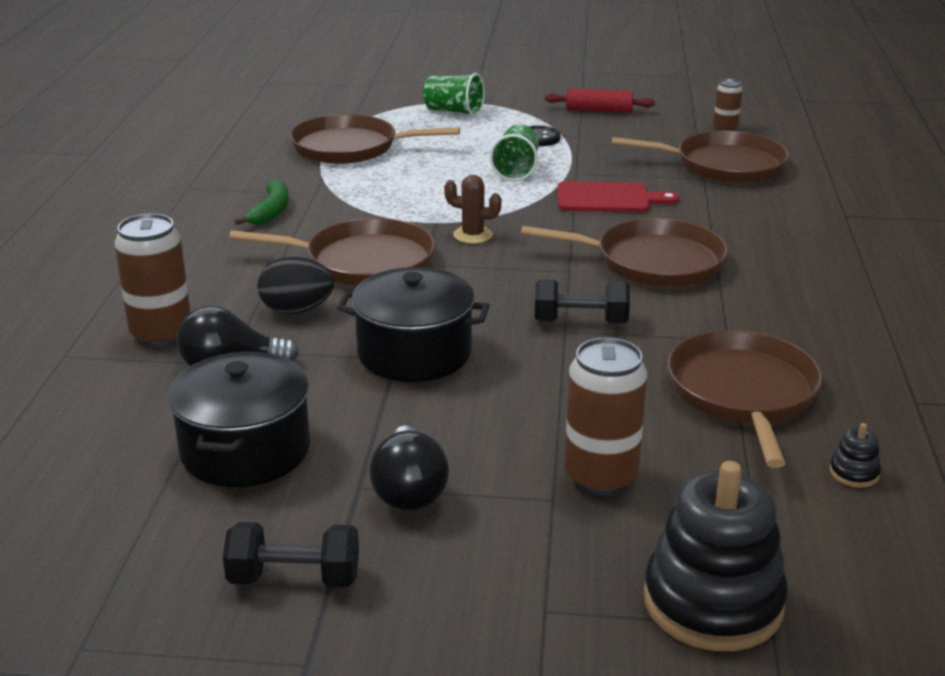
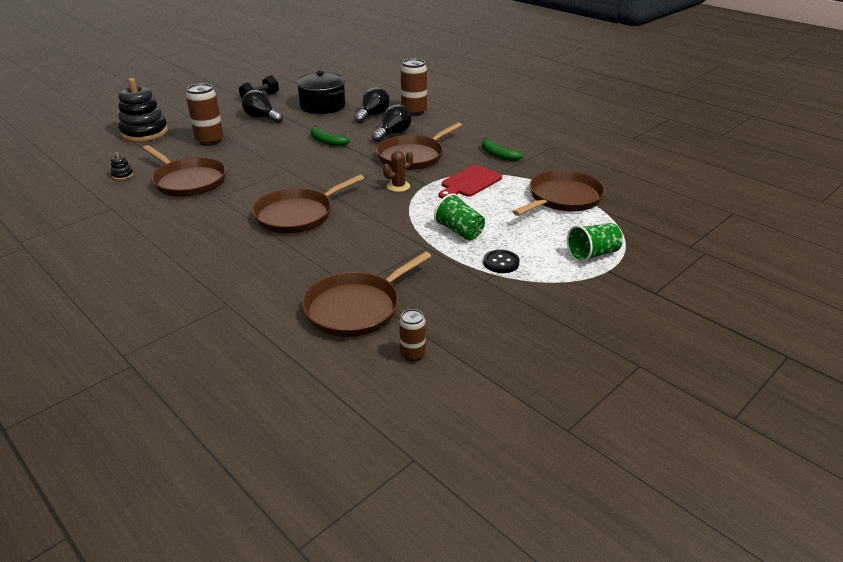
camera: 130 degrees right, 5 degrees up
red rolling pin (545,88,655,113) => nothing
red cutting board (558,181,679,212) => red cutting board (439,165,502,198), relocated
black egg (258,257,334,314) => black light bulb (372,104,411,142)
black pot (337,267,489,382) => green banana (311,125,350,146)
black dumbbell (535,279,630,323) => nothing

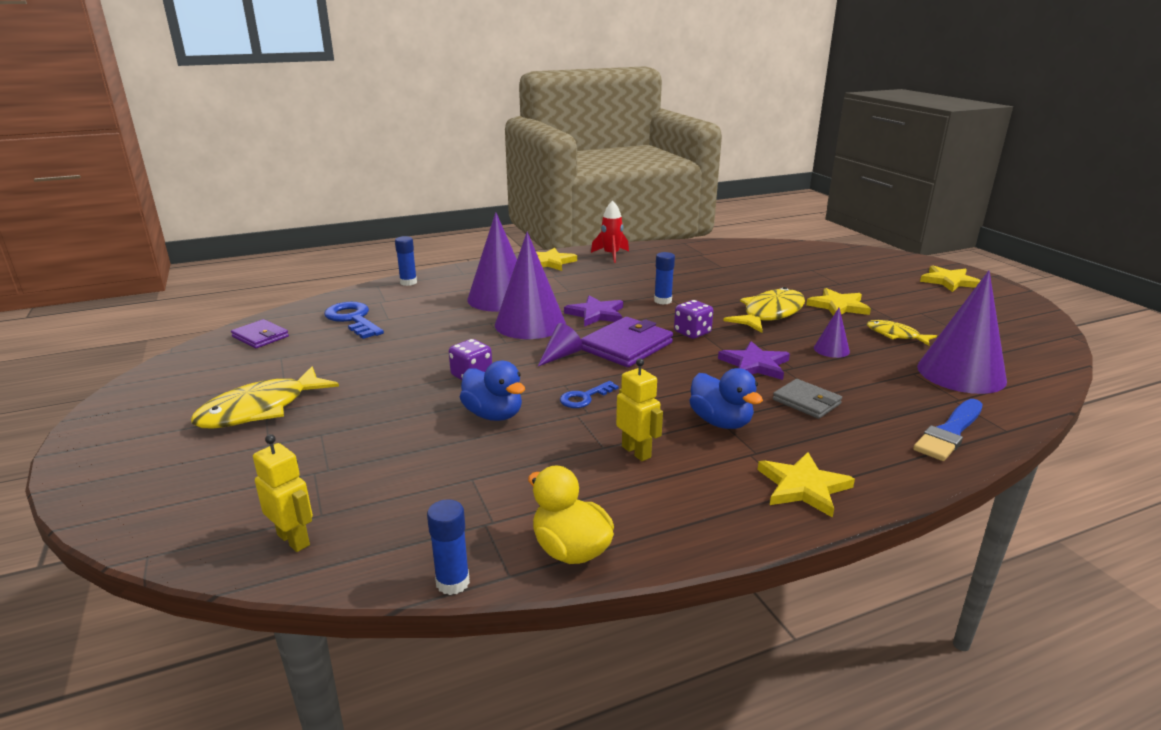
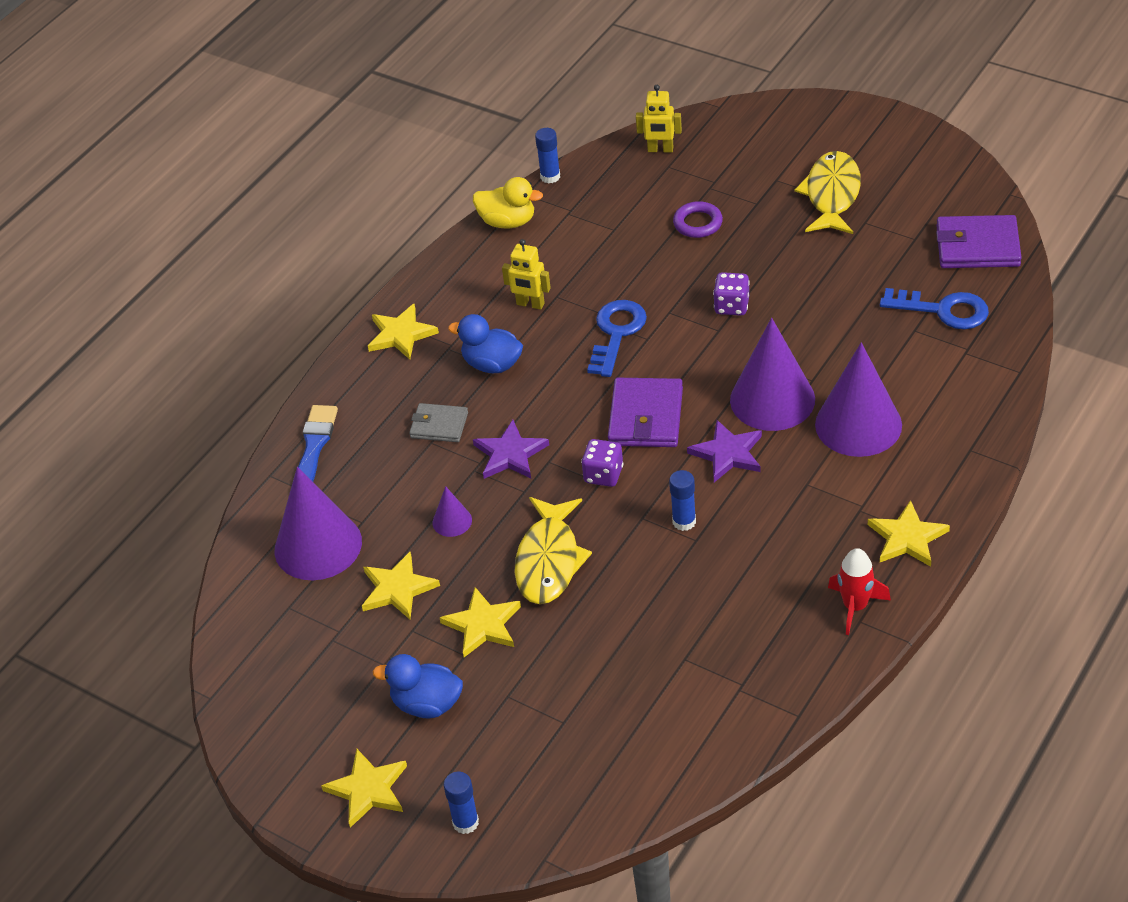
camera: 150 degrees right, 20 degrees up
blue glue stick (395,236,417,286) => blue glue stick (444,772,479,834), relocated
purple wallet (231,319,289,349) => purple wallet (936,215,1022,268), x1.62
yellow fish (867,320,937,346) => yellow star (362,552,440,619)
purple cone (538,323,583,366) => nothing
blue duck (460,361,525,421) => blue duck (373,654,463,718), relocated
blue key (560,381,619,408) => blue key (587,300,647,377), x1.71
nothing => purple ring (673,201,723,238)

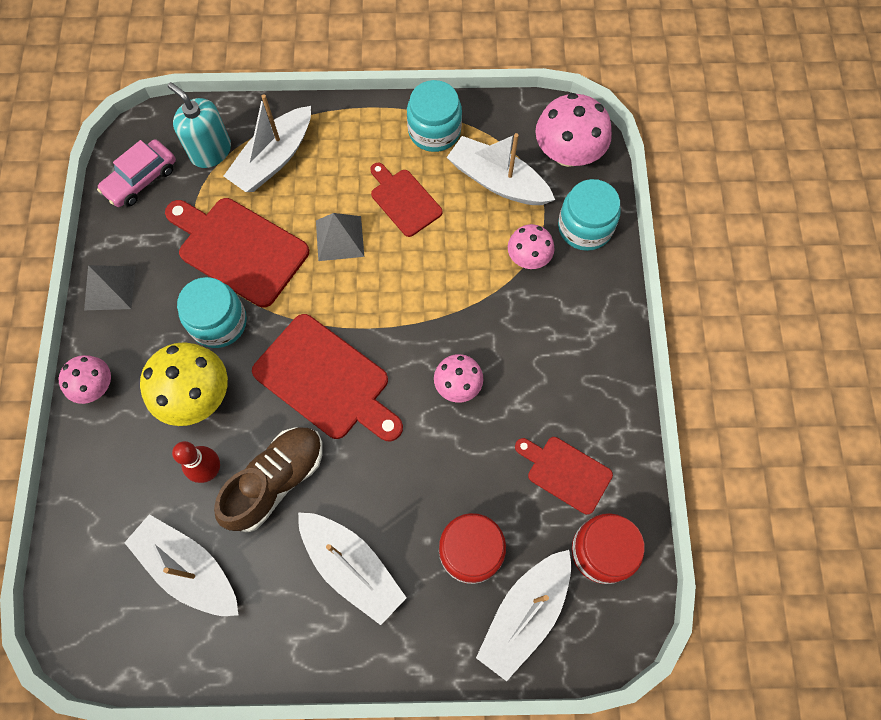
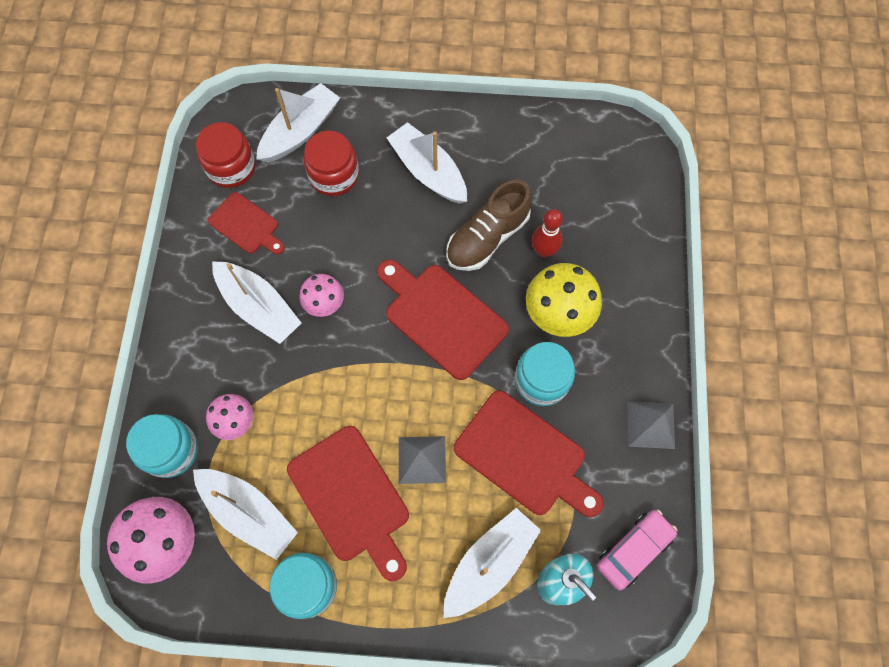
camera: 175 degrees left, 0 degrees up
red cutting board (370,163,442,237) => red cutting board (287,426,409,581), x1.68
pink mushroom (59,355,111,404) => nothing
white boat (124,514,238,616) => white boat (212,261,301,344), relocated

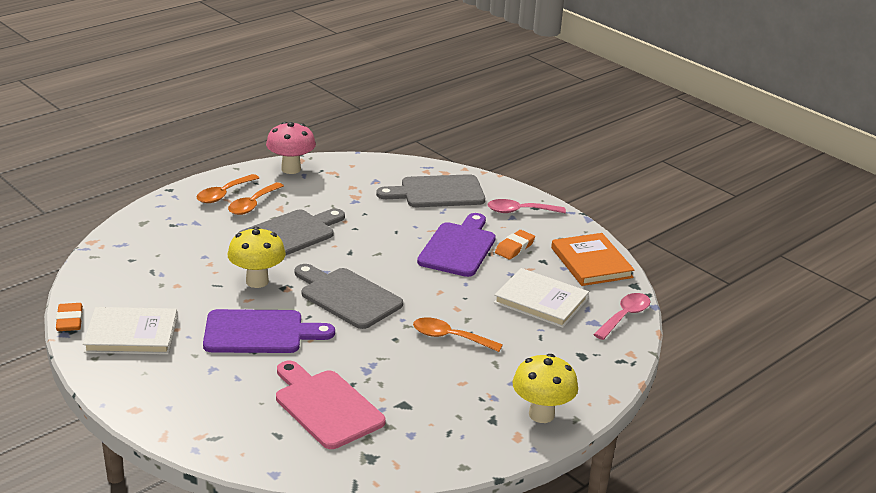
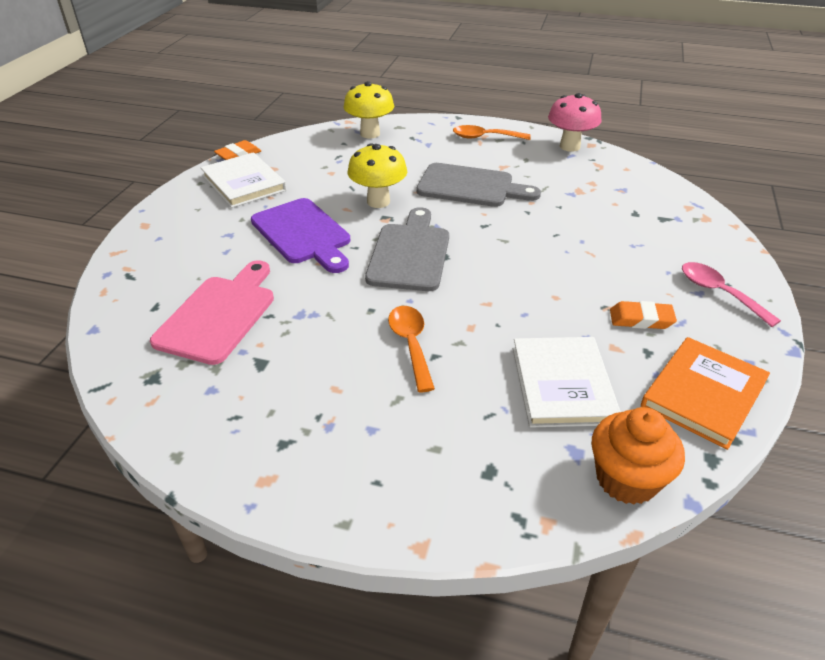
camera: 60 degrees right, 10 degrees up
grey cutting board (376,174,485,207) => nothing
orange spoon (228,182,284,215) => nothing
purple cutting board (417,213,496,277) => nothing
pink spoon (593,293,650,340) => orange cupcake (592,407,685,505)
yellow mushroom (512,354,578,423) => yellow mushroom (344,81,394,139), relocated

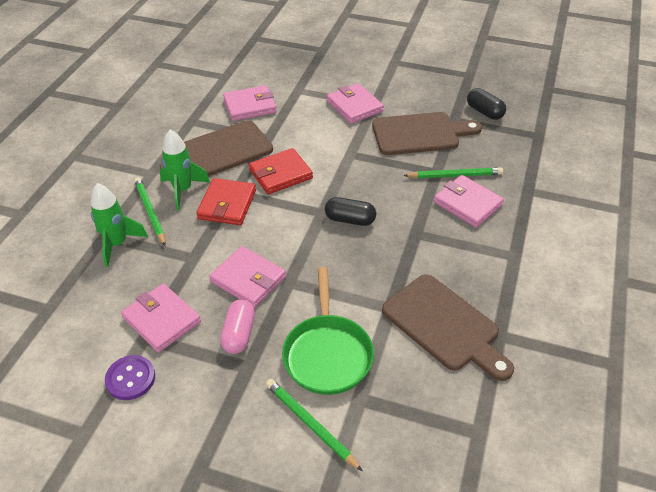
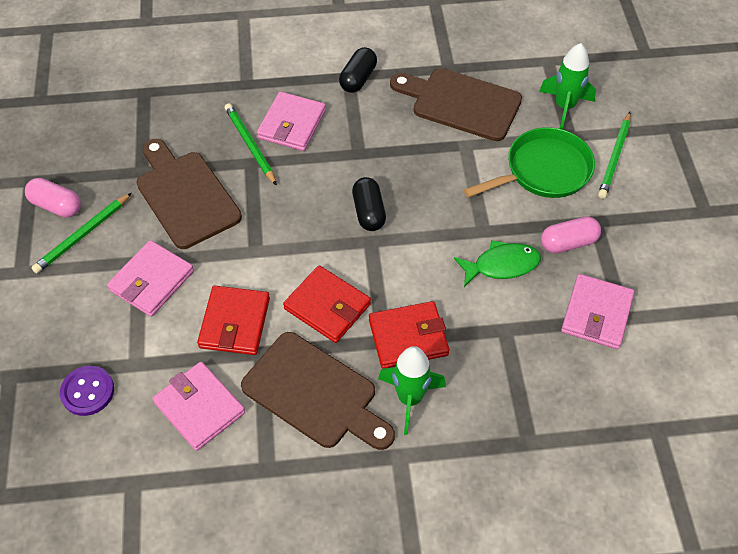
camera: 115 degrees left, 10 degrees up
black capsule (467,88,506,120) => black capsule (339,47,377,93), relocated
green pencil (134,177,166,246) => green pencil (31,193,131,273), relocated
green rocket (90,183,148,267) => green rocket (539,43,596,130), relocated
pink wallet (209,246,286,308) => green fish (454,240,541,287)
brown cutting board (382,274,514,381) => brown cutting board (390,68,522,141), 90 degrees counterclockwise
purple button (105,355,155,400) => purple button (60,366,114,416), relocated
nothing => pink capsule (25,178,81,218)
nothing => red wallet (197,286,270,355)

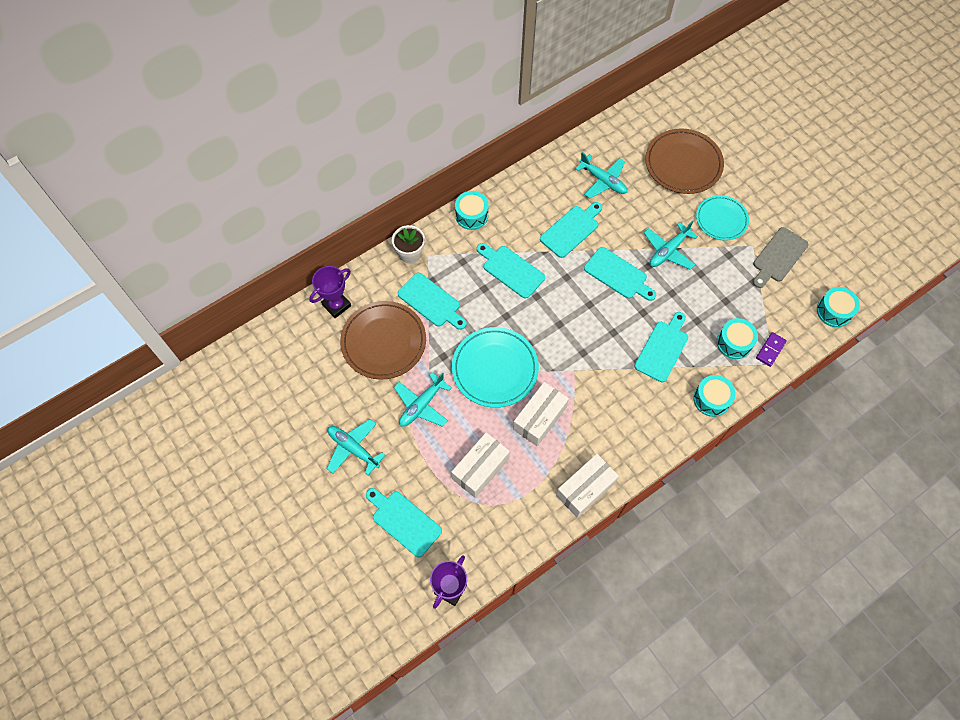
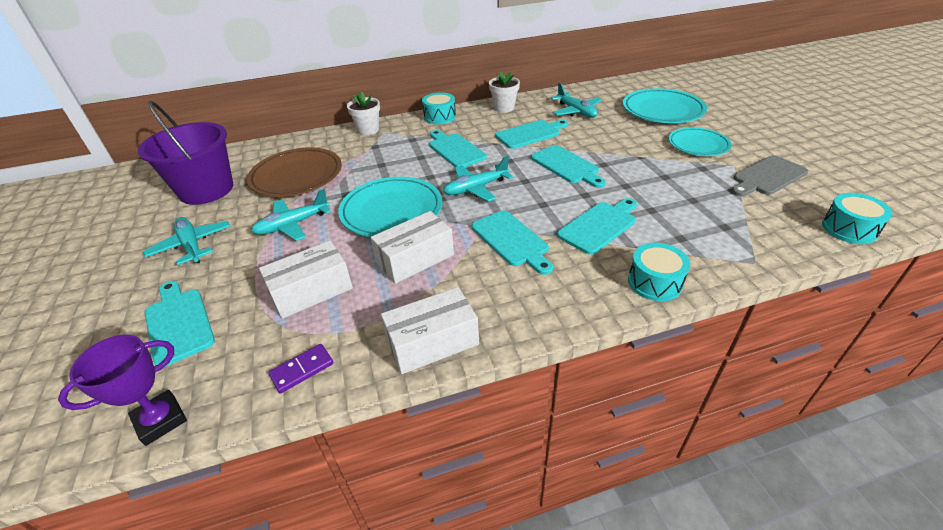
camera: 20 degrees right, 25 degrees down
brown plate (645,129,724,194) => turquoise plate (623,88,707,123)
turquoise plane (644,220,698,269) => turquoise plane (443,156,513,202), relocated
purple trophy (309,266,351,318) => nothing
turquoise cutting board (398,273,467,330) => turquoise cutting board (472,210,553,275), relocated
turquoise drum (717,318,758,359) => nothing
purple domino (756,332,787,367) => purple domino (268,344,334,393), relocated
nothing => white flower pot (489,71,520,113)
nothing => purple bucket (138,101,233,205)

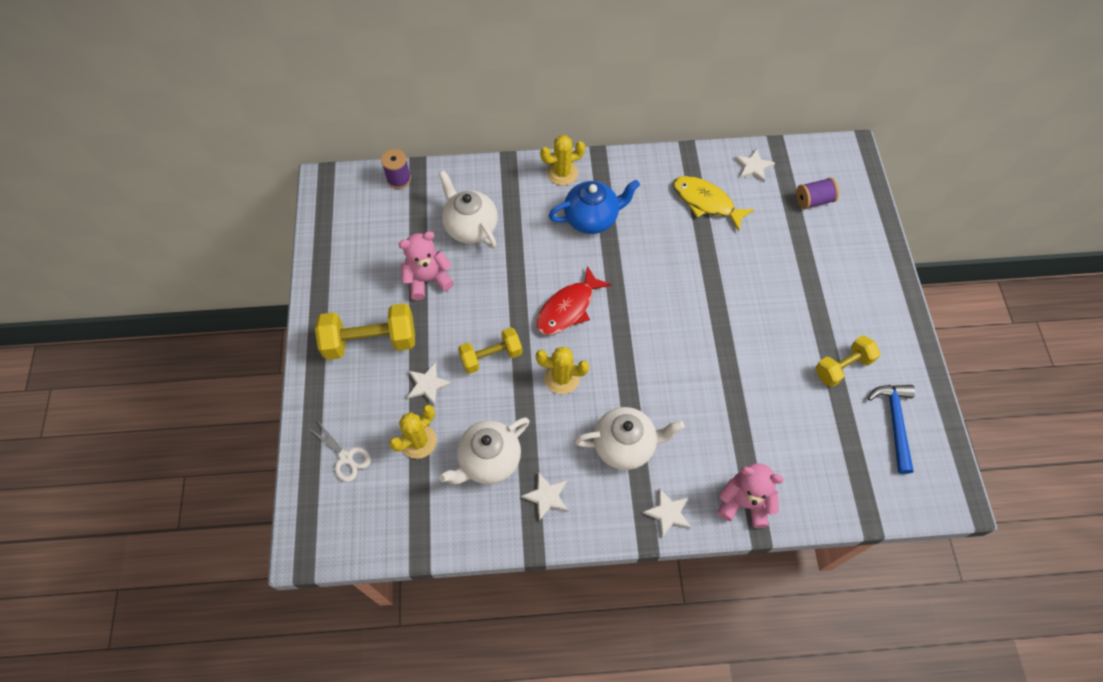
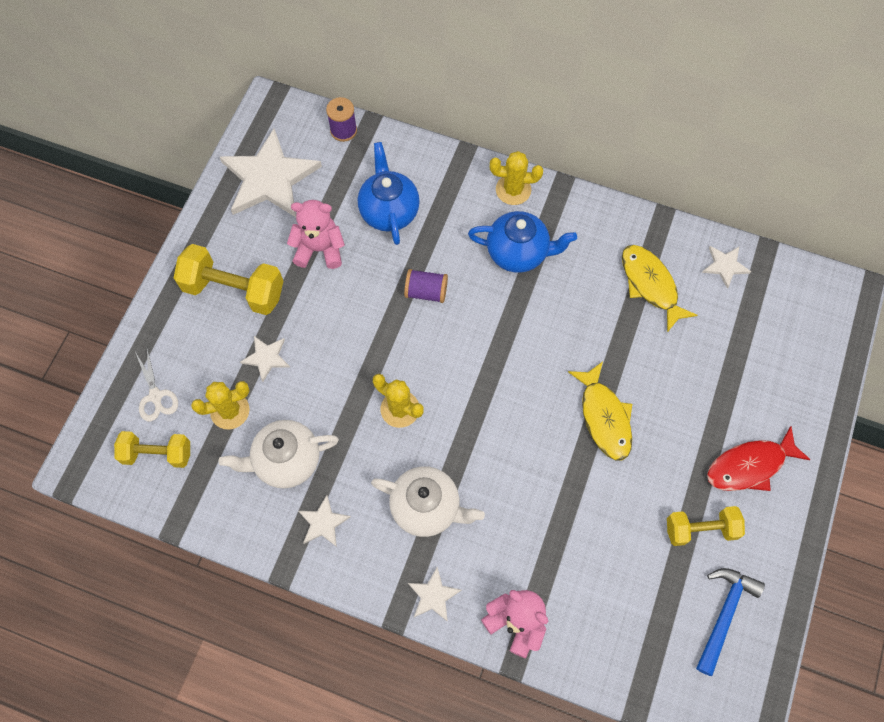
camera: 25 degrees right, 5 degrees up
white teapot (439,171,498,248) => blue teapot (358,142,420,245)
purple spool (796,178,839,209) => purple spool (404,269,448,303), relocated
red fish (536,266,612,335) => red fish (707,426,811,491), relocated
yellow dumbbell (458,327,522,374) => yellow dumbbell (114,431,190,468), relocated
nothing => white star (220,129,322,217)
nothing => yellow fish (568,361,632,460)

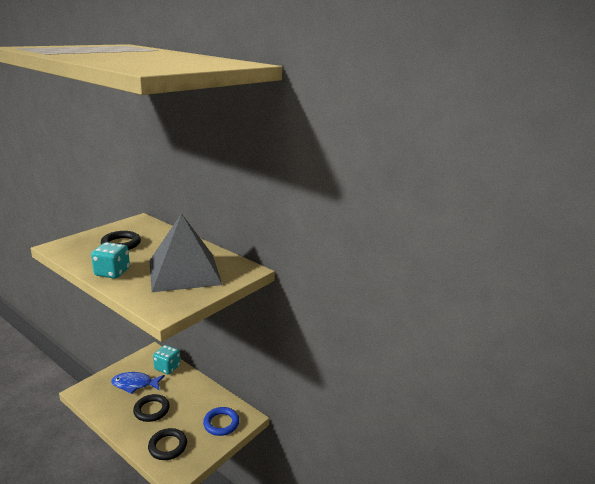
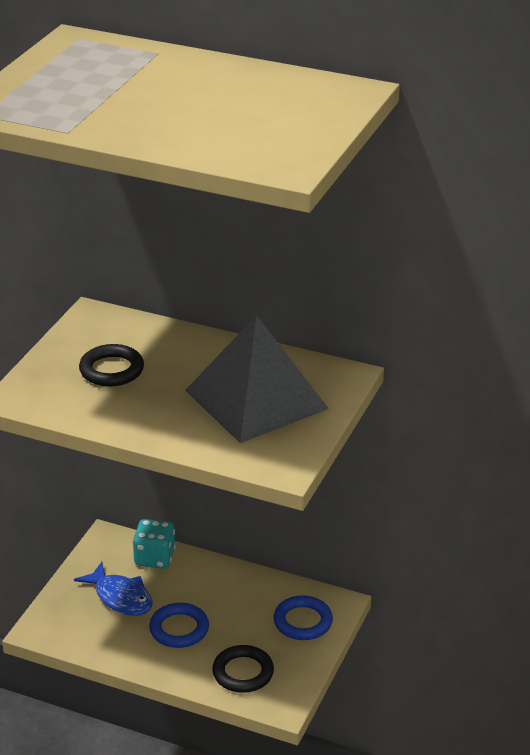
camera: 15 degrees left, 10 degrees up
turquoise dice (91,242,130,279) => nothing
blue fish (111,372,165,394) => blue fish (74,562,153,616), 120 degrees counterclockwise
black ring (133,394,170,422) => blue ring (149,603,209,648)

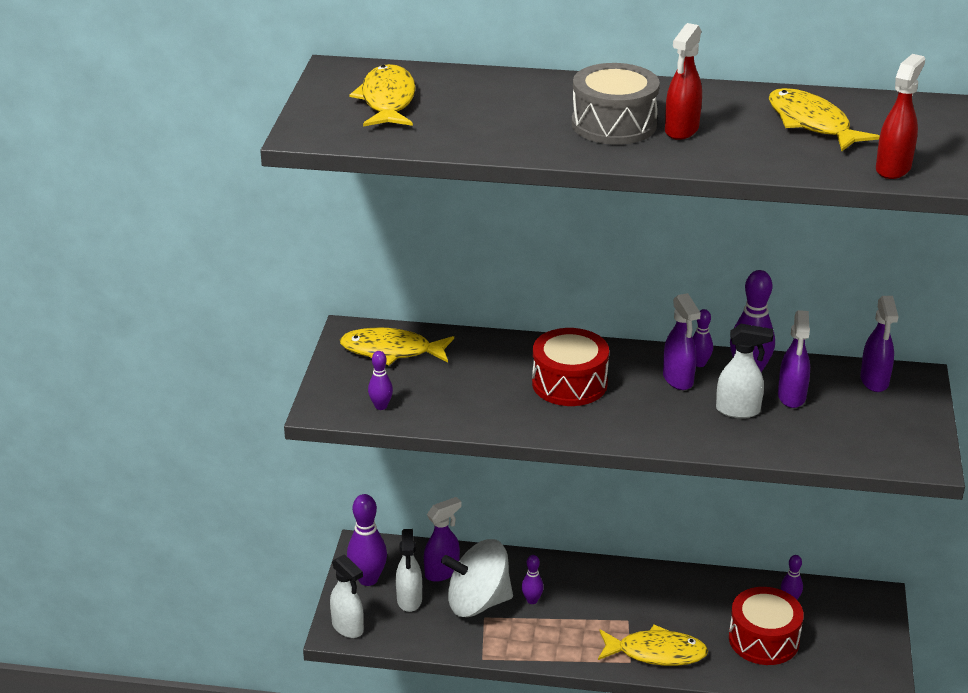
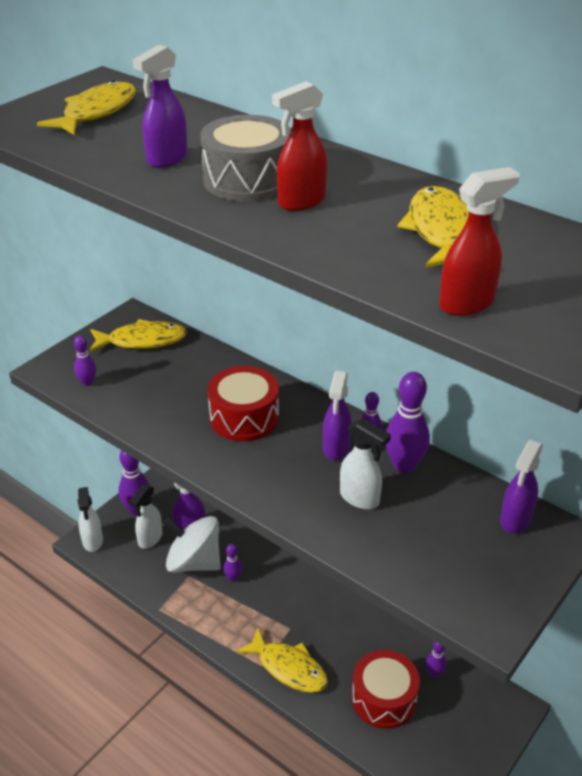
camera: 30 degrees right, 5 degrees up
purple spray bottle (778,310,810,408) => purple spray bottle (133,45,188,168), relocated
yellow fish (340,327,454,365) => yellow fish (89,319,187,353), 135 degrees clockwise

